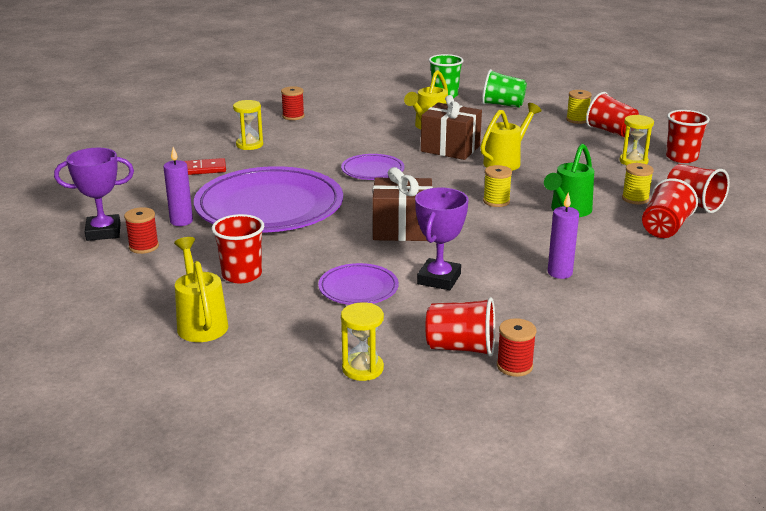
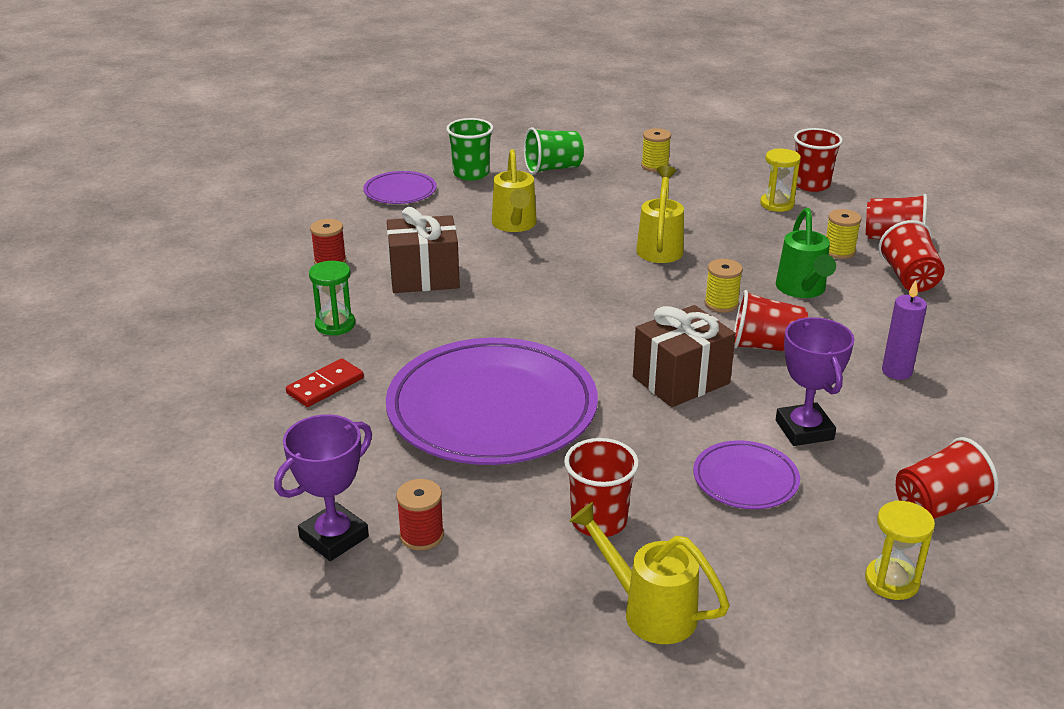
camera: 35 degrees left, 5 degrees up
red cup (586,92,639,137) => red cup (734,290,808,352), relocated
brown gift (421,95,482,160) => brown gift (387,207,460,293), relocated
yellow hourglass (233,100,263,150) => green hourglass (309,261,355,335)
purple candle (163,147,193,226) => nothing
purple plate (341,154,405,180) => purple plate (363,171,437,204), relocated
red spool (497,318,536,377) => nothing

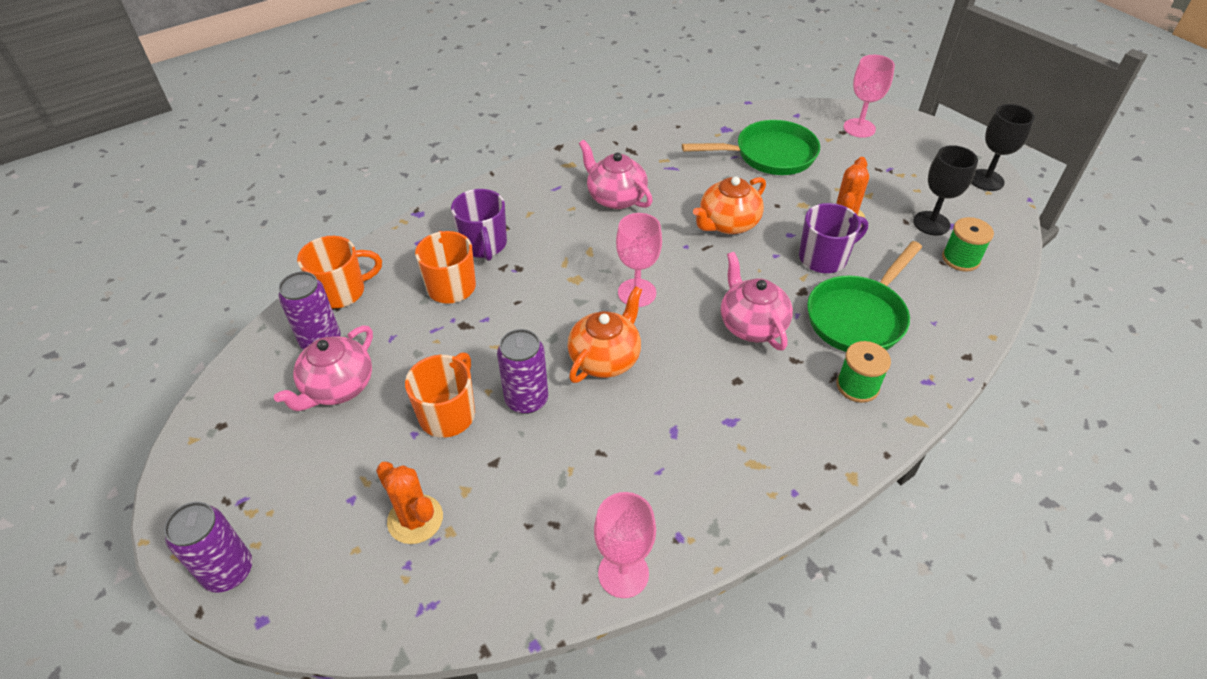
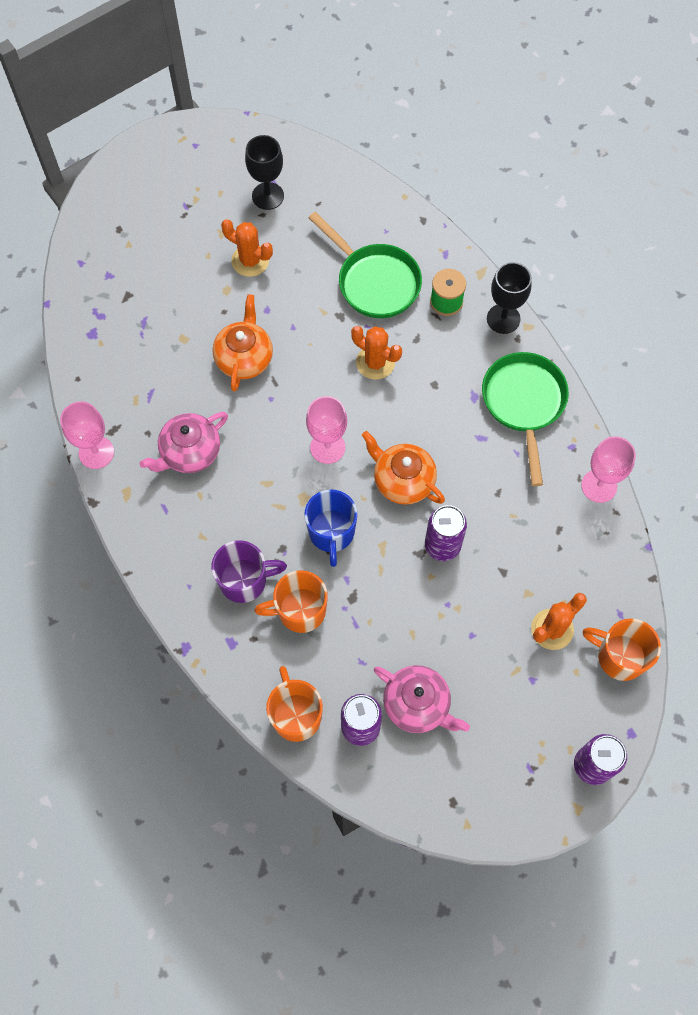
camera: 85 degrees left, 20 degrees up
pink goblet (844,55,895,138) => pink goblet (60,402,114,469), relocated
black goblet (971,104,1035,191) => black goblet (487,262,532,334), relocated
green pan (682,120,820,175) => green pan (482,352,569,486), relocated
orange teapot (693,176,766,234) => orange teapot (212,294,273,392), 135 degrees counterclockwise
purple mug (799,203,868,273) => nothing
green spool (942,217,994,272) => nothing
pink teapot (721,252,793,351) => orange cactus (351,326,402,380)
orange mug (405,352,475,438) => orange mug (583,618,661,681), relocated
nothing => blue mug (304,489,357,567)

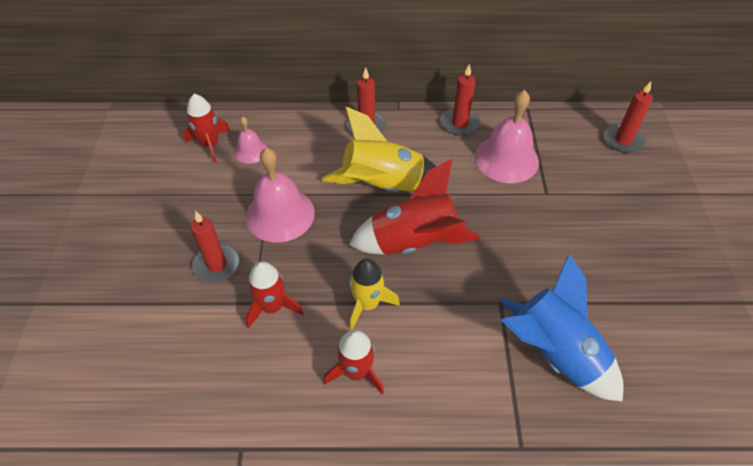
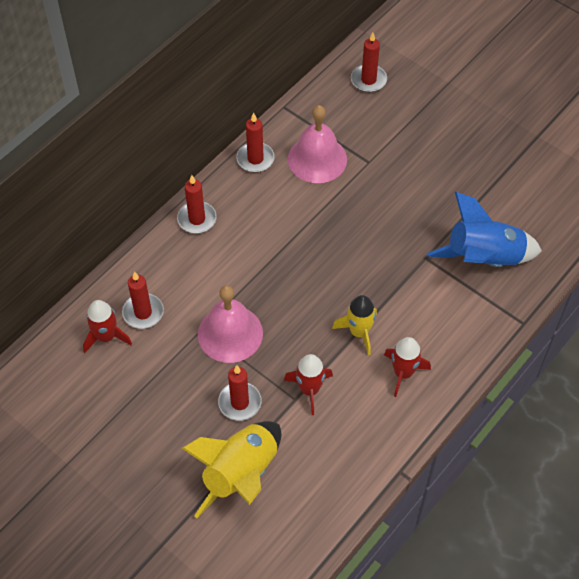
camera: 50 degrees left, 5 degrees up
yellow rocket (322,107,436,192) => yellow rocket (182,421,281,518), relocated
pink bell (234,116,268,164) => red candle (122,271,164,329)
red rocket (349,159,480,255) => nothing

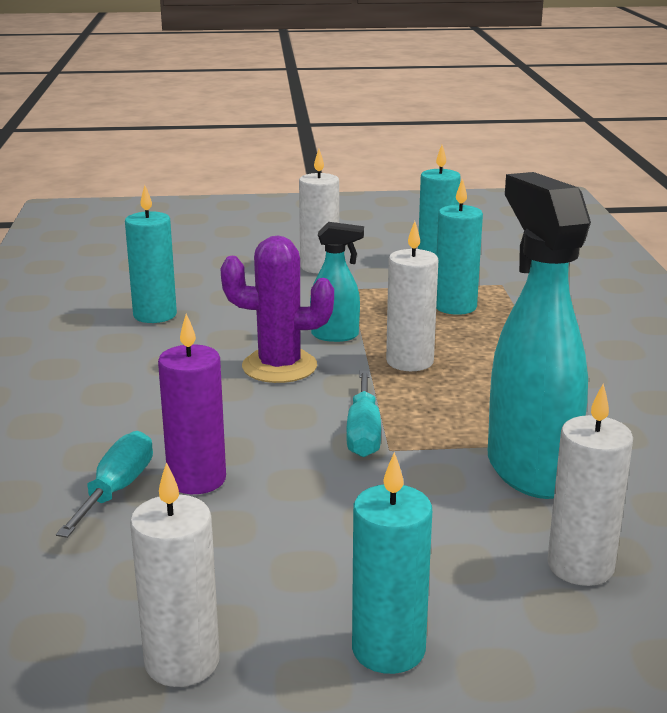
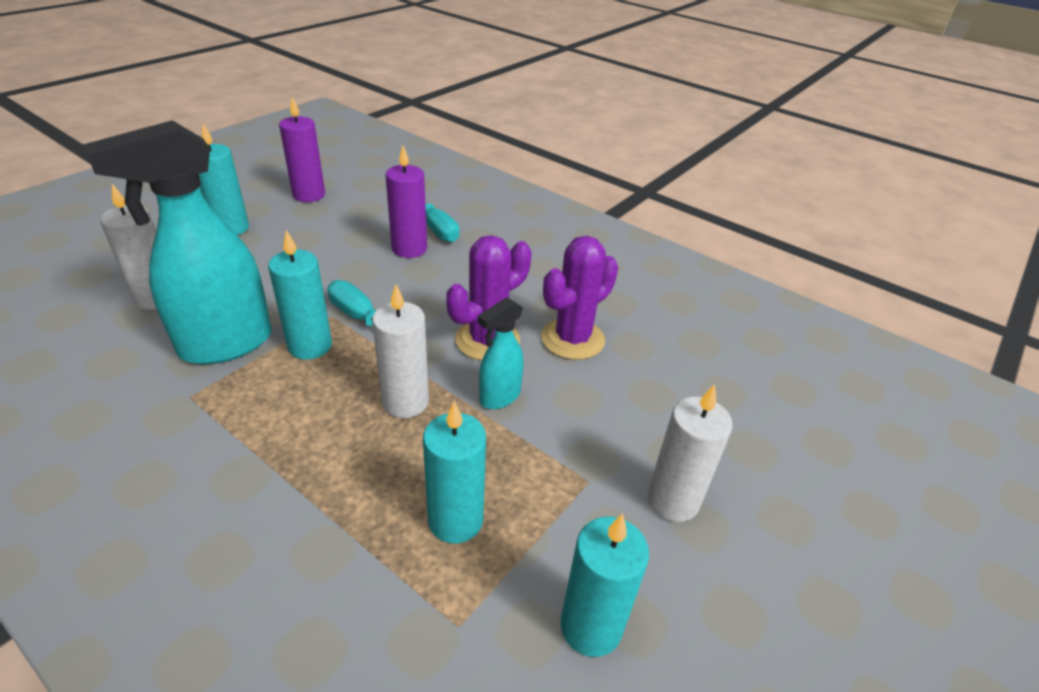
camera: 130 degrees right, 15 degrees up
turquoise spray bottle (488,172,591,499) => turquoise spray bottle (83,120,272,365), 120 degrees clockwise
turquoise candle (125,185,177,323) => turquoise candle (268,230,332,360), relocated
white candle (130,462,220,687) => purple candle (279,97,325,202)
nothing => purple cactus (541,236,618,360)

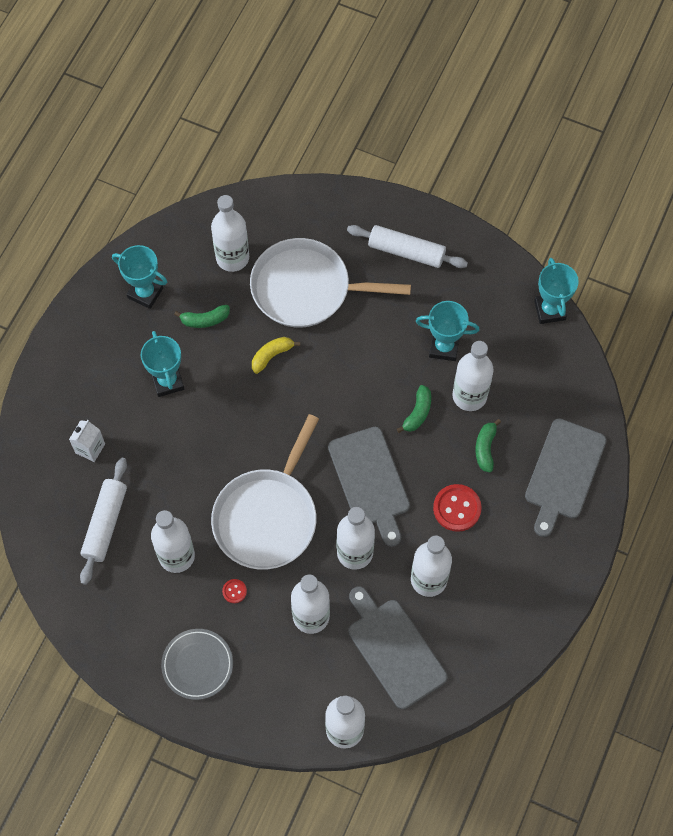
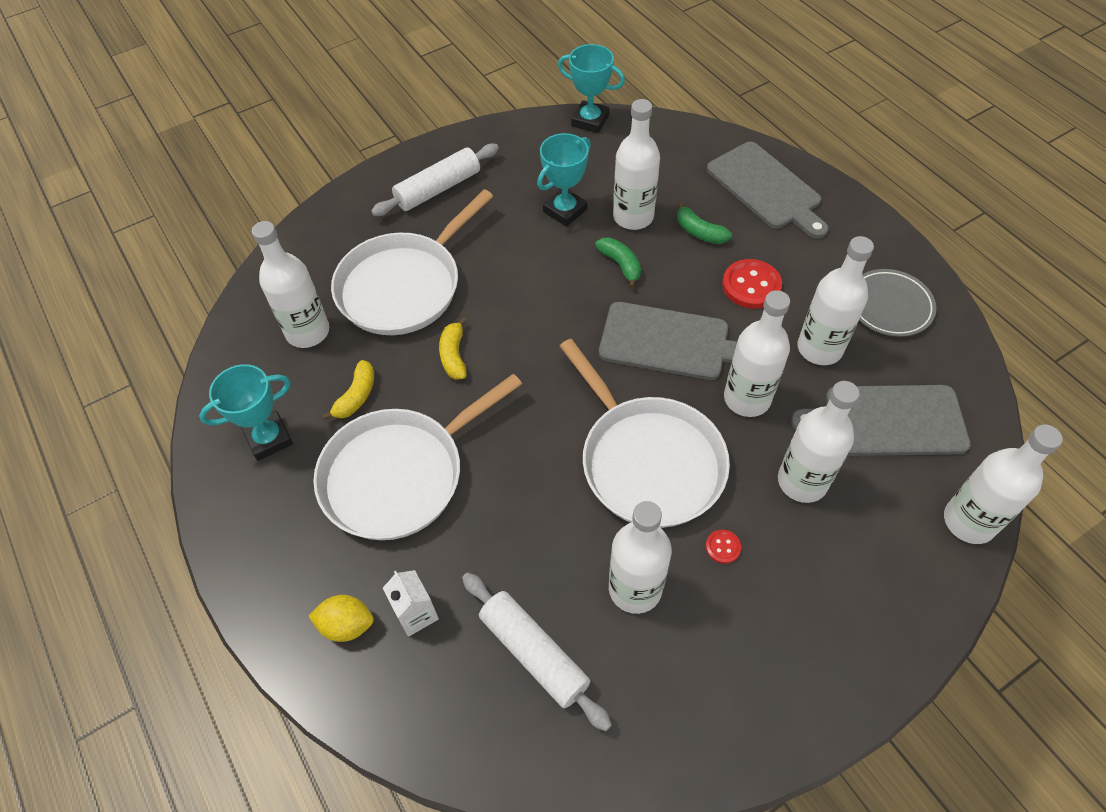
camera: 55 degrees left, 10 degrees down
green banana (174,305,230,328) => yellow banana (322,360,374,420)
turquoise trophy (141,331,184,397) => white pan (313,374,522,540)
grey plate (161,629,233,700) => grey plate (859,269,936,337), relocated
nothing => yellow lemon (309,595,374,642)

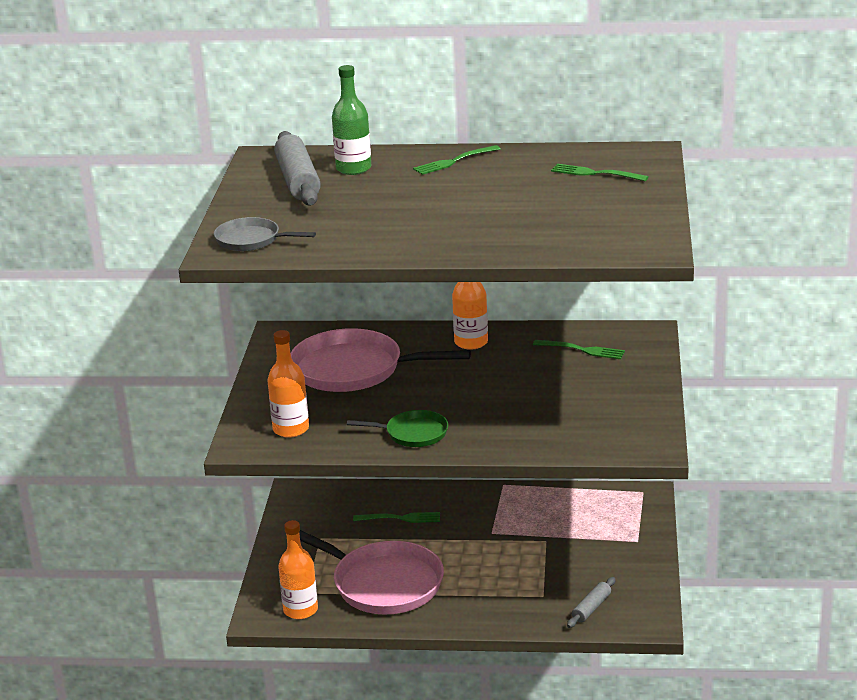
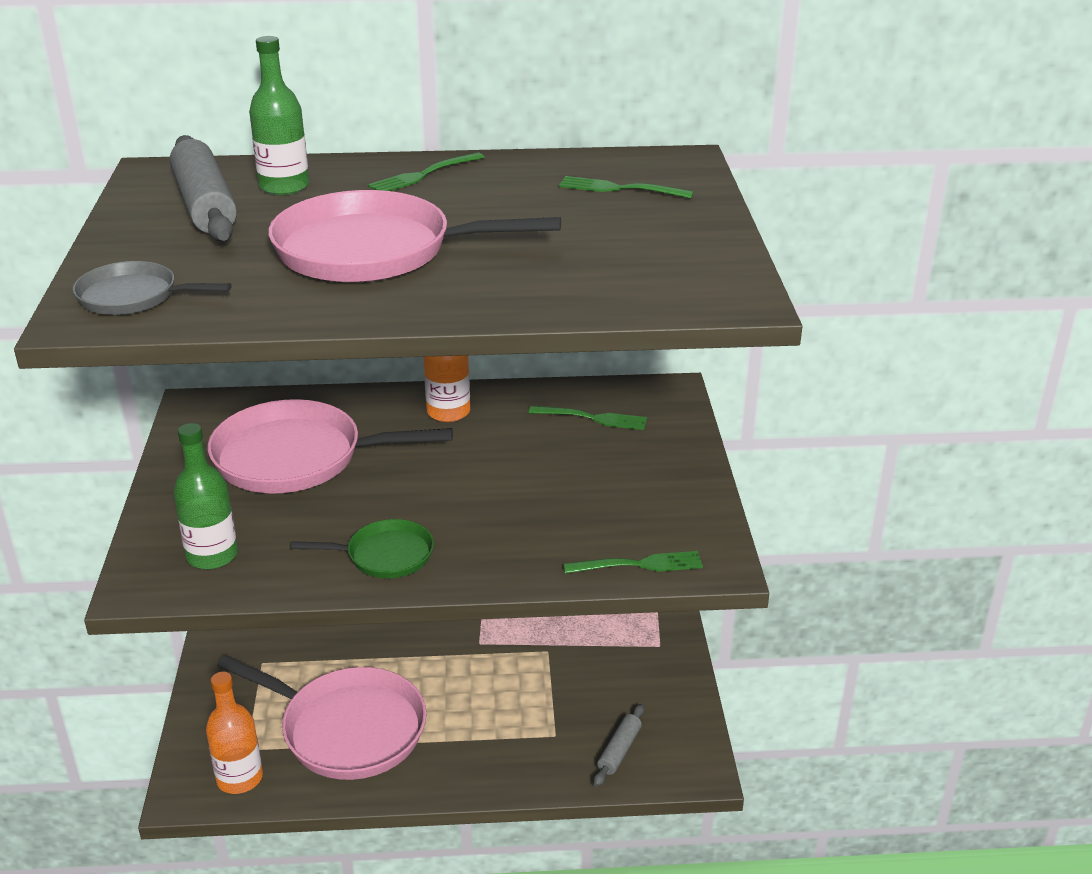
camera: 10 degrees left, 5 degrees up
orange bottle (268,330,309,438) => green bottle (173,423,238,570)
green fork (353,512,440,523) => green fork (563,551,703,574), relocated
nothing => pink pan (268,190,561,282)

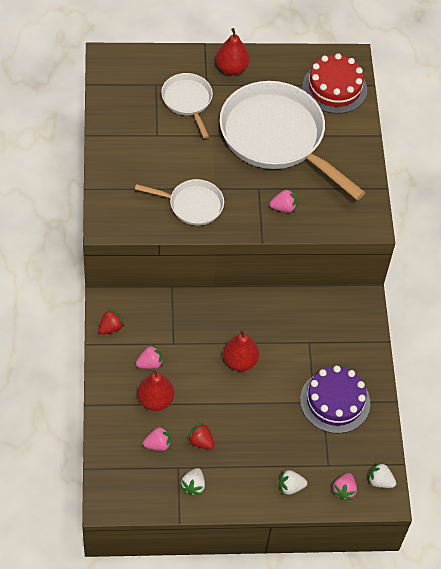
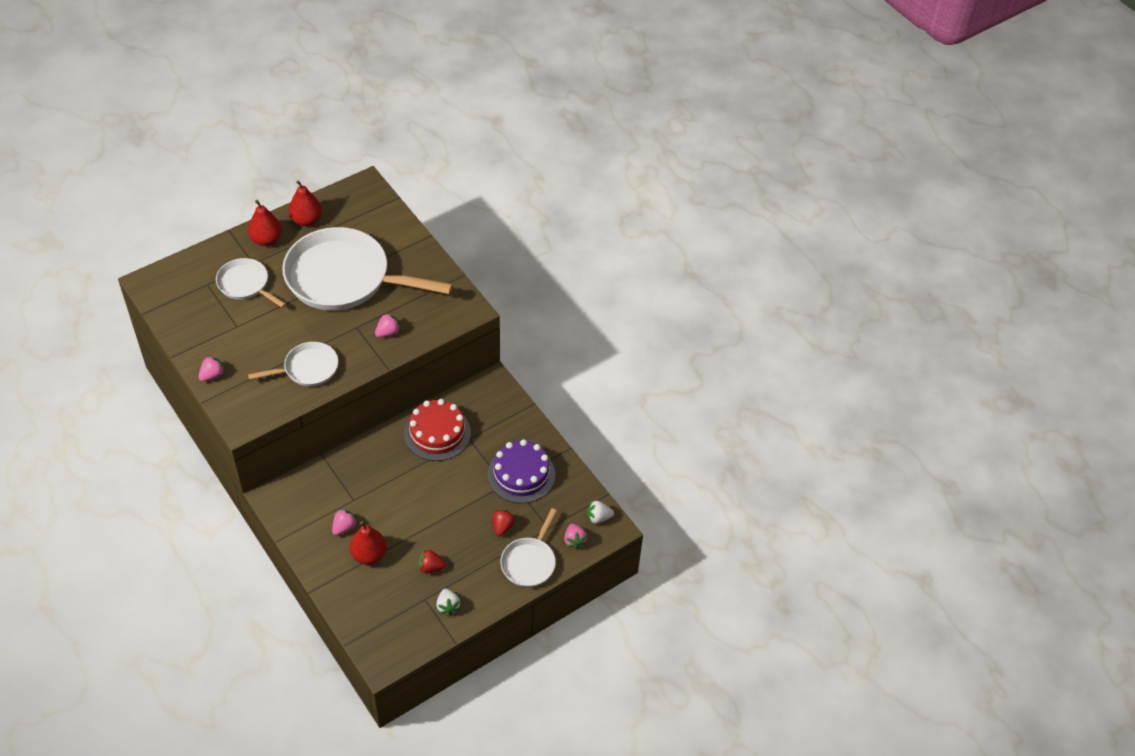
camera: 30 degrees left, 5 degrees down
red cake (302,53,367,114) => red cake (404,399,471,461), relocated
red strawberry (98,309,125,335) => red strawberry (492,509,516,536), relocated
red pear (223,329,259,371) => red pear (288,180,322,226), relocated
pink strawberry (143,426,171,451) => pink strawberry (198,355,225,381), relocated
white strawberry (279,470,307,495) => white pan (500,508,557,587)

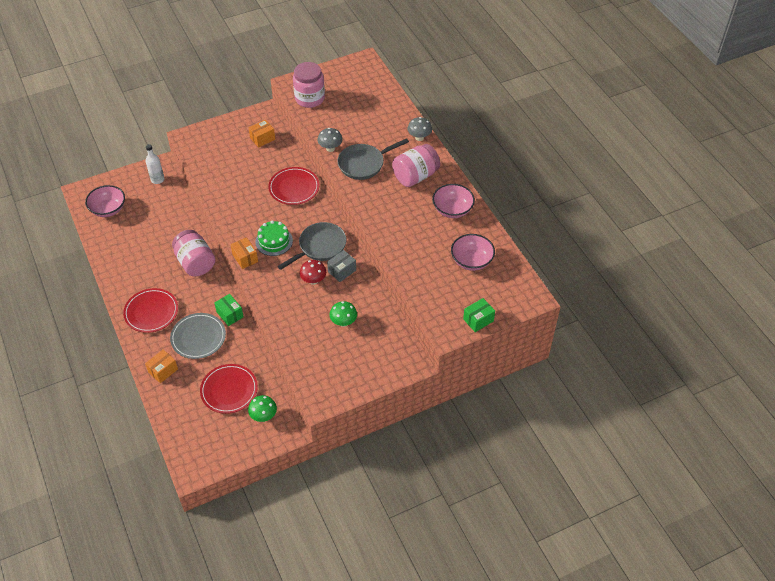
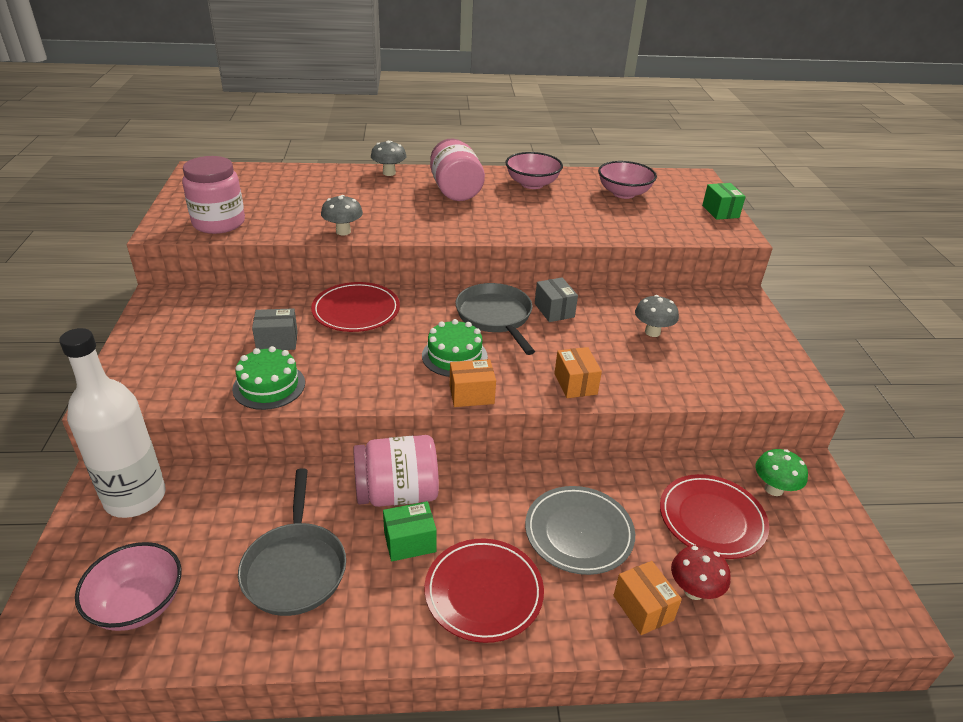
camera: 70 degrees left, 15 degrees down
orange box (249,120,275,148) => orange box (554,347,602,398), relocated
grey pan (337,138,409,180) => grey pan (238,468,346,616), relocated
white bottle (146,144,164,184) => white bottle (59,328,166,518), x1.94
red mushroom (300,260,326,285) => red mushroom (671,545,730,600), relocated
green box (214,294,244,326) => green box (383,501,437,562), relocated
green mushroom (330,301,357,327) => grey mushroom (635,295,679,337)
nothing => grey box (252,308,298,350)
nothing => green cake (232,346,305,410)

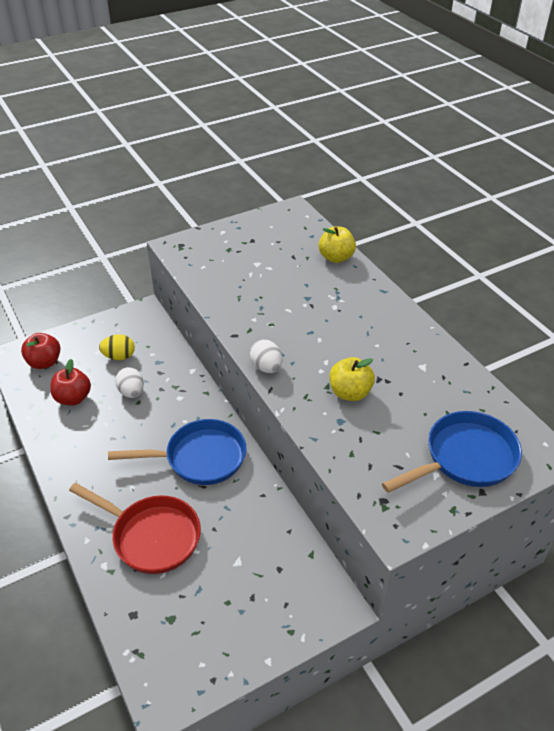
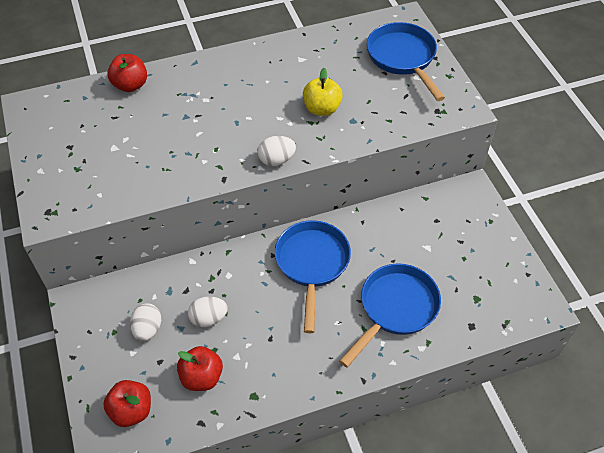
camera: 80 degrees left, 10 degrees up
yellow apple (319,226,356,263) => red apple (107,54,147,92)
yellow egg (99,334,135,360) => white egg (130,303,161,341)
red pan (69,483,201,574) => blue pan (339,263,441,367)

